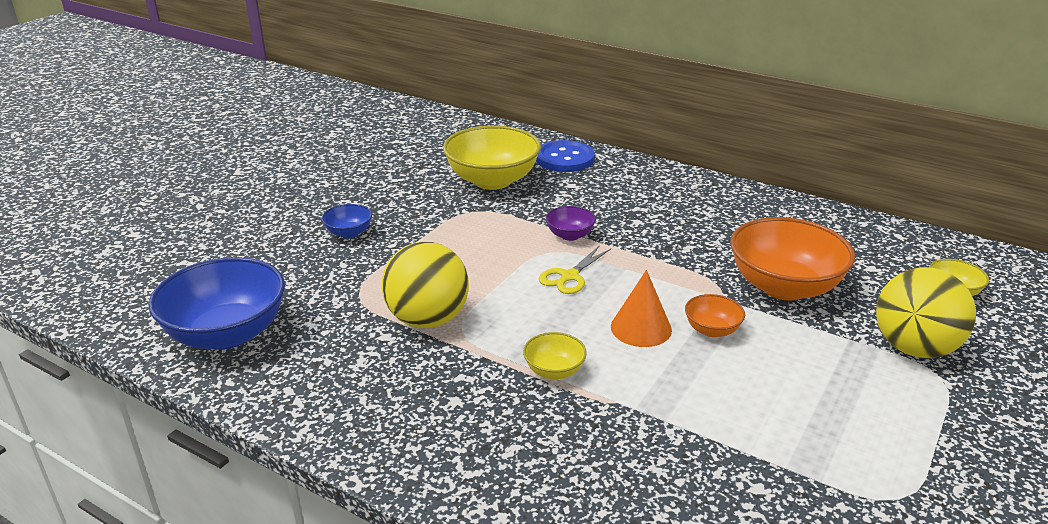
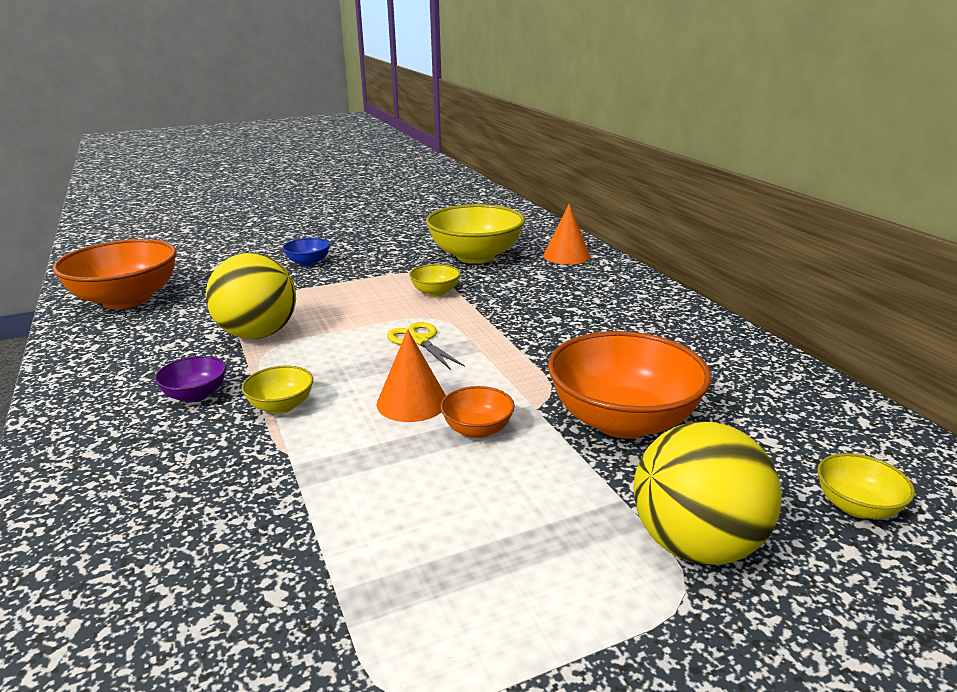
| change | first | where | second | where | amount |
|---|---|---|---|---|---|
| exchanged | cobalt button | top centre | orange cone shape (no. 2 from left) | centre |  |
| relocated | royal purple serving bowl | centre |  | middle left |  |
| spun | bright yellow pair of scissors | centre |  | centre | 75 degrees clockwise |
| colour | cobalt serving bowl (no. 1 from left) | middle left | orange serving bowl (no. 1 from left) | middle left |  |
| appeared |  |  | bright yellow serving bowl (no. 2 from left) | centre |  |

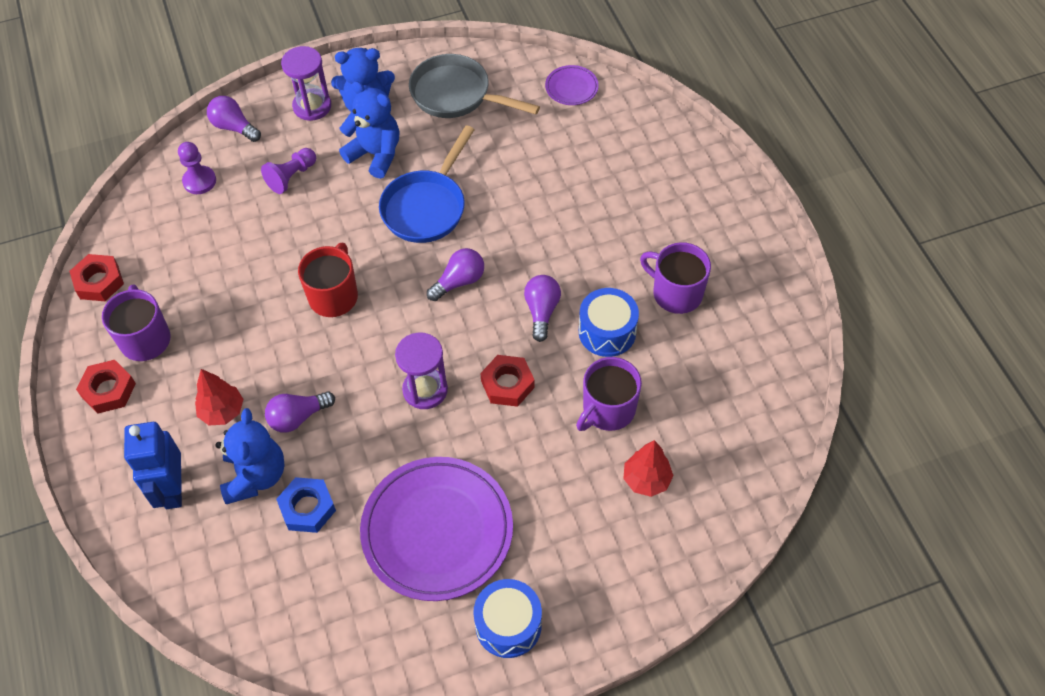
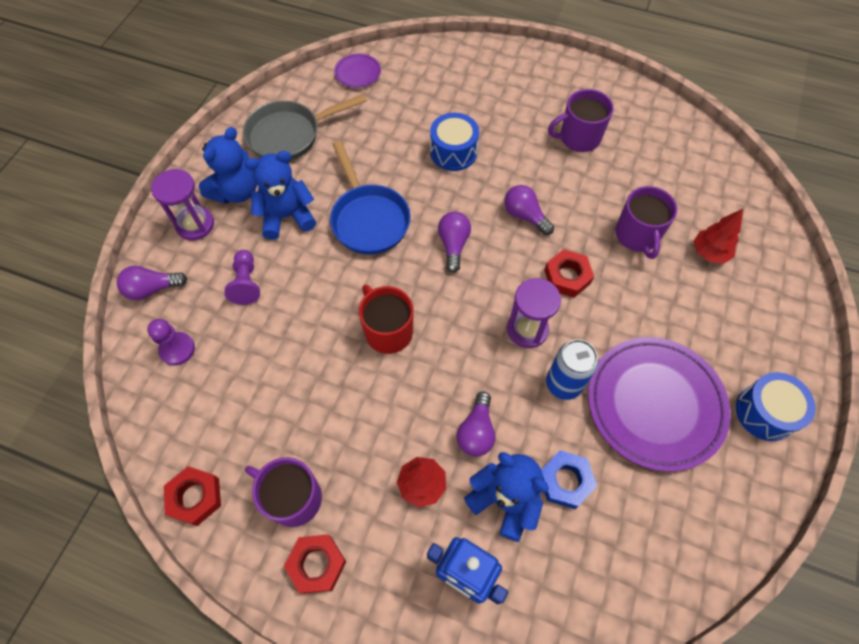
| change | first | where | second | where | amount |
|---|---|---|---|---|---|
| relocated | cobalt drum (no. 2 from left in the first image) | centre | cobalt drum (no. 1 from left) | top centre |  |
| appeared |  |  | cobalt tin | centre |  |

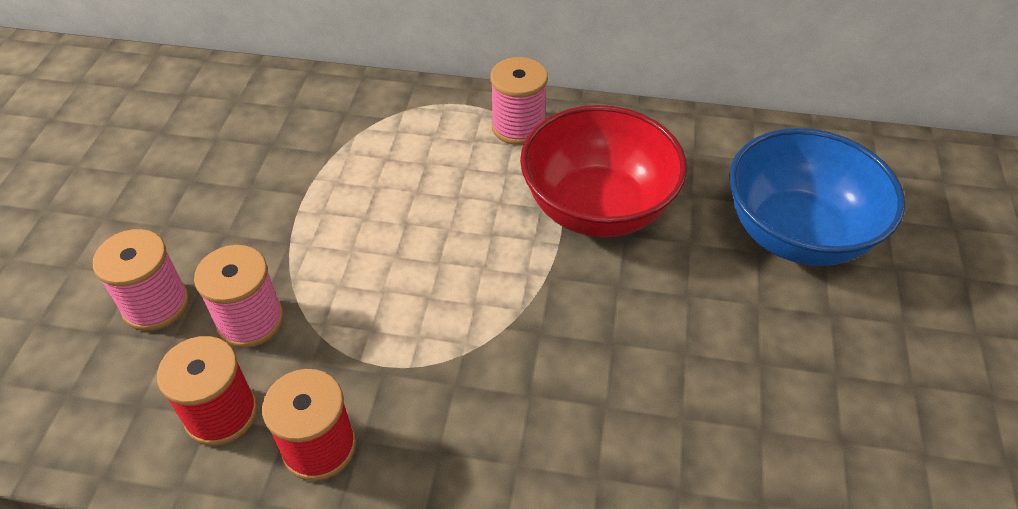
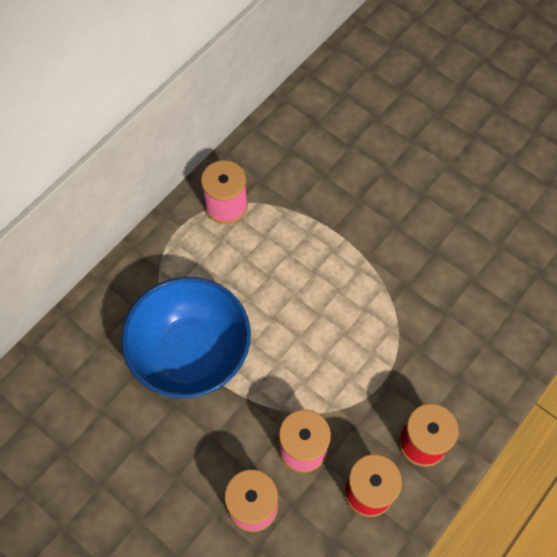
| change | first | where | second | where | amount |
|---|---|---|---|---|---|
| missing | red serving bowl | centre |  |  |  |
| relocated | cobalt serving bowl | middle right |  | centre |  |

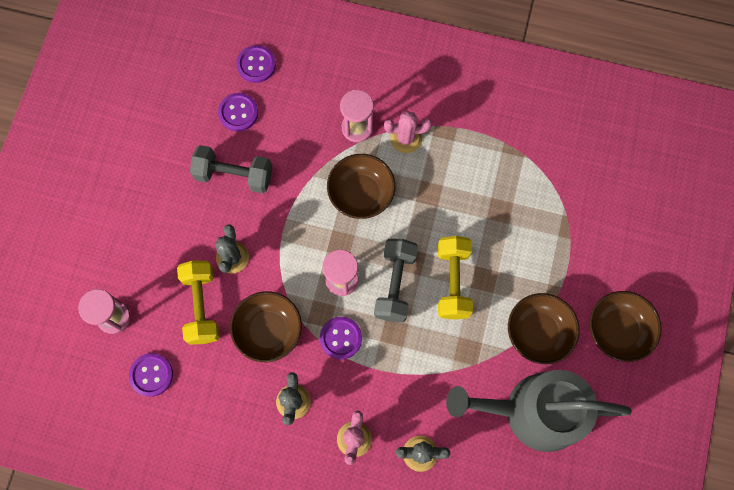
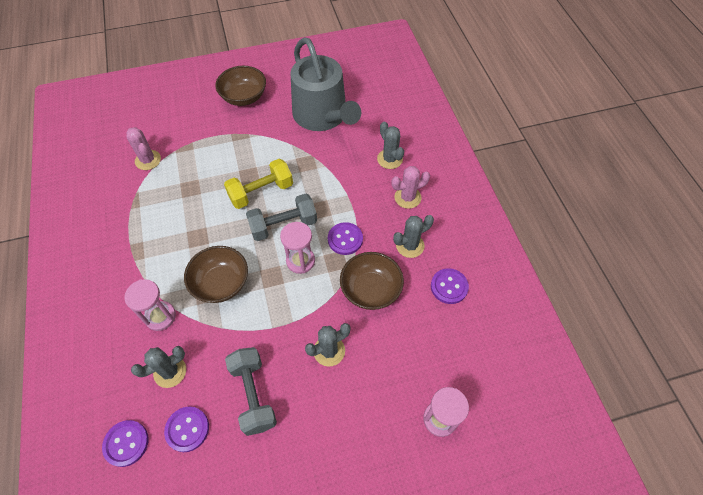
| change | first | where | second | where | amount |
|---|---|---|---|---|---|
| relocated | rosy saguaro cactus (no. 2 from left in the first image) | top centre | rosy saguaro cactus (no. 1 from left) | top left |  |
| missing | bright yellow hand weight (no. 1 from left) | middle left |  |  |  |
| missing | russet serving bowl (no. 3 from left) | bottom right |  |  |  |
| relocated | royal purple button (no. 1 from left in the first image) | bottom left | royal purple button (no. 4 from left) | centre |  |
| appeared |  |  | ash-grey saguaro cactus (no. 1 from left) | bottom left |  |

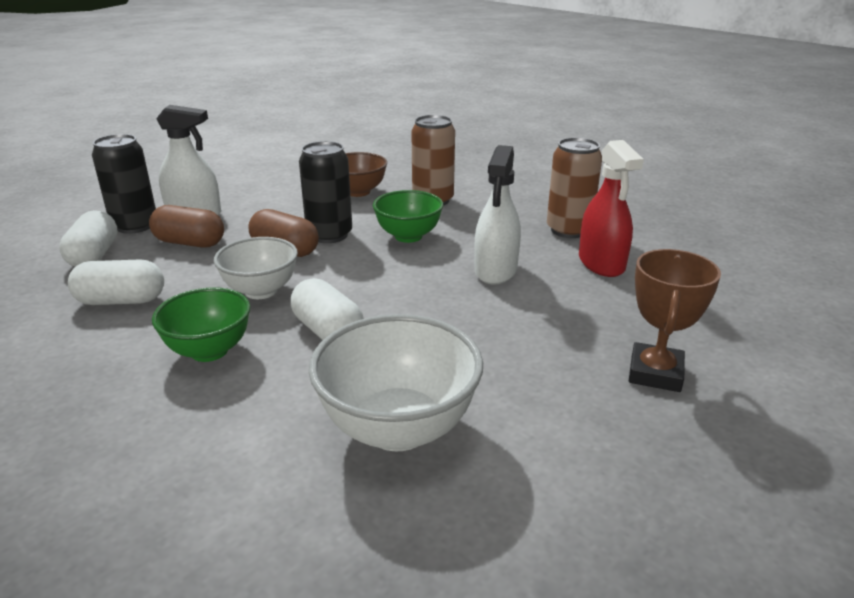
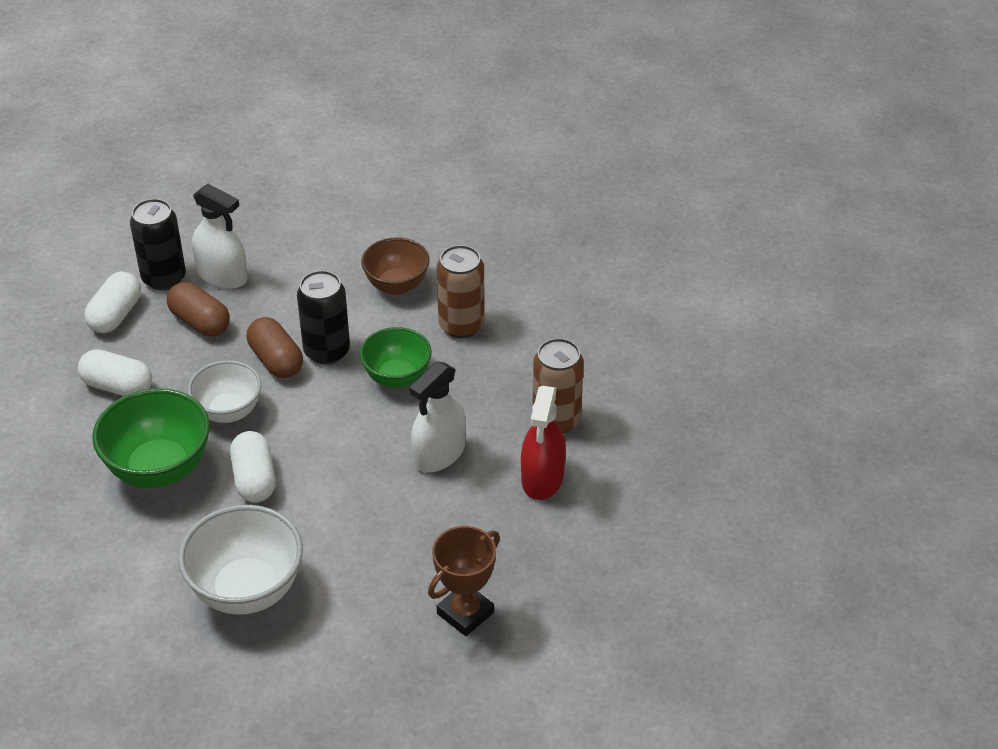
| change | first | where | second | where | amount |
|---|---|---|---|---|---|
| size | green serving bowl (no. 1 from left) | middle left |  | middle left | x1.53 |

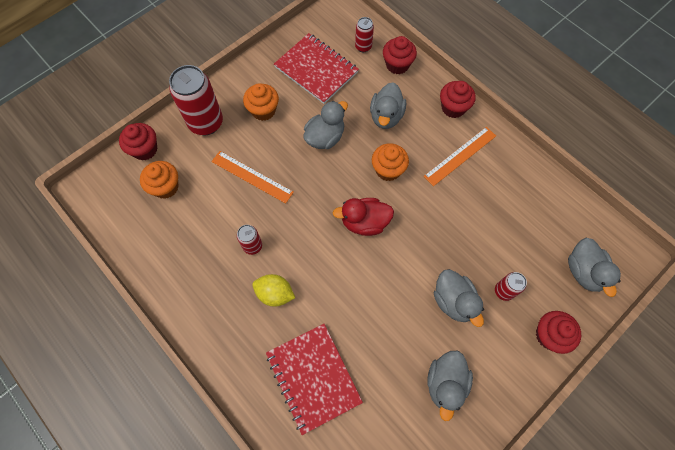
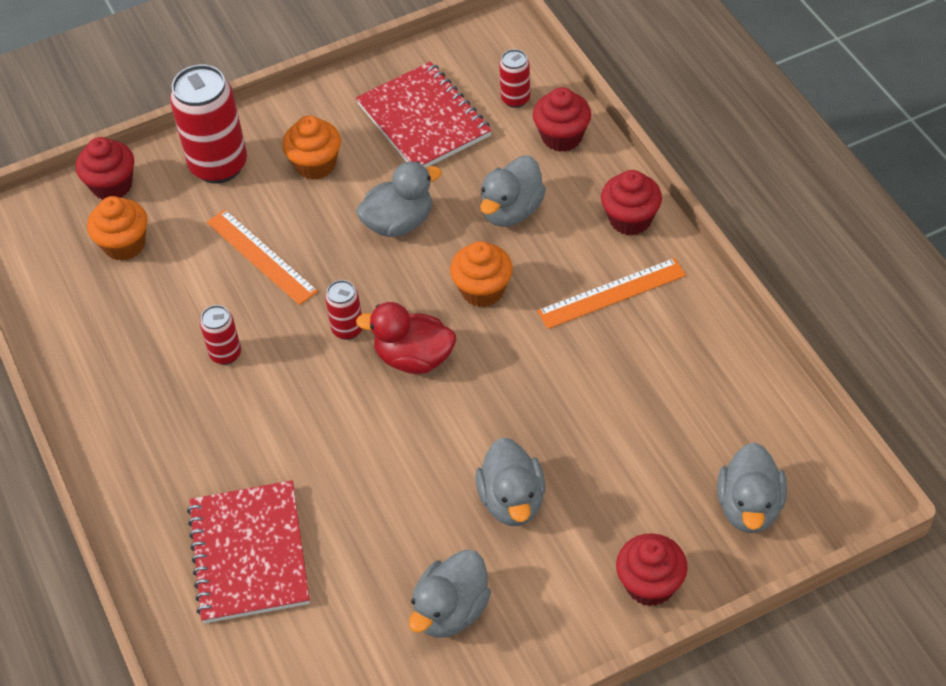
| change | first | where | second | where | amount |
|---|---|---|---|---|---|
| relocated | red tin (no. 4 from left in the first image) | middle right | red tin (no. 3 from left) | centre |  |
| missing | bright yellow citrus fruit | centre |  |  |  |

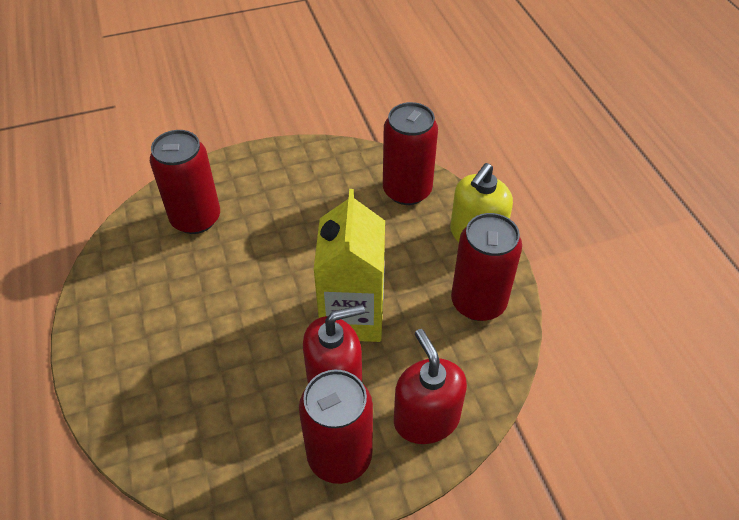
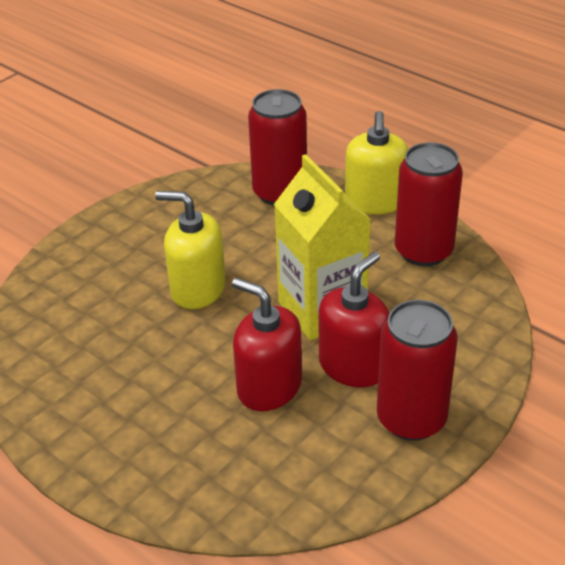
| change | first | where | second | where | amount |
|---|---|---|---|---|---|
| missing | red tin (no. 1 from left) | middle left |  |  |  |
| relocated | red pump bottle (no. 2 from left in the first image) | bottom centre | red pump bottle (no. 1 from left) | centre |  |
| appeared |  |  | bright yellow pump bottle (no. 1 from left) | centre |  |

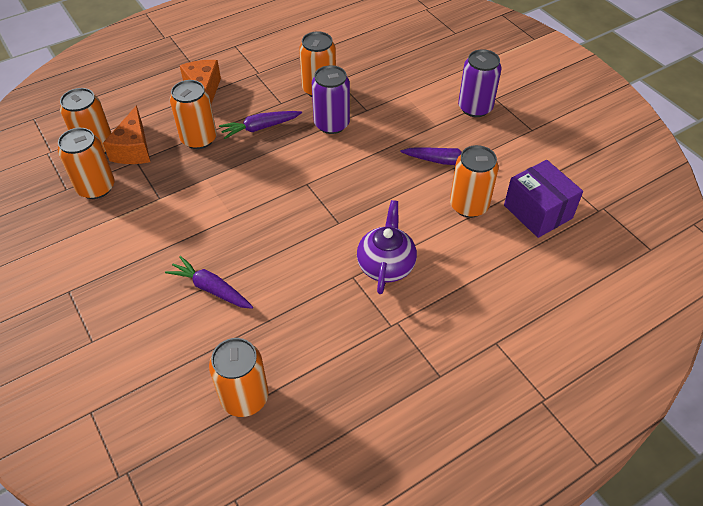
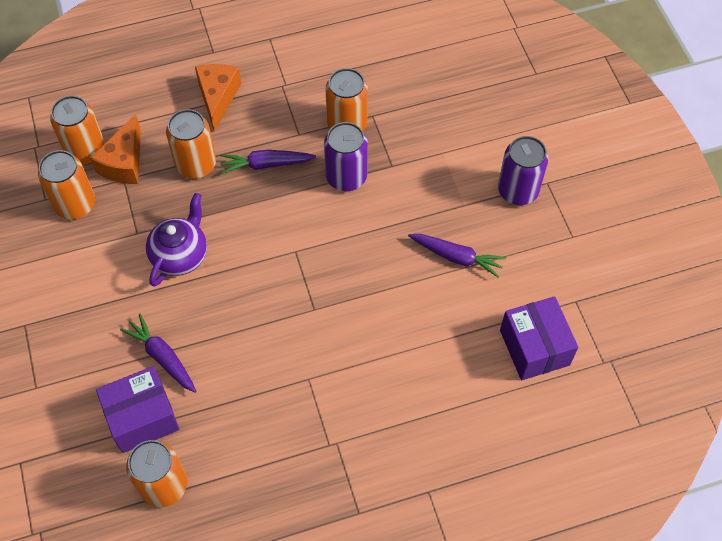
| change | first | where | second | where | amount |
|---|---|---|---|---|---|
| missing | orange tin (no. 6 from left) | middle right |  |  |  |
| relocated | royal purple china teapot | centre |  | middle left |  |
| appeared |  |  | royal purple parcel (no. 1 from left) | bottom left |  |

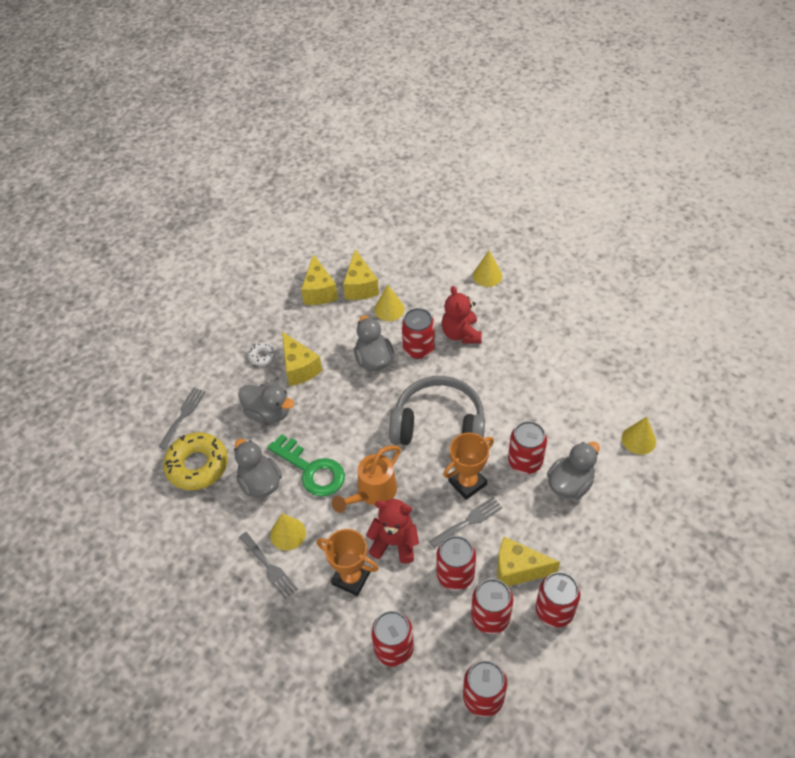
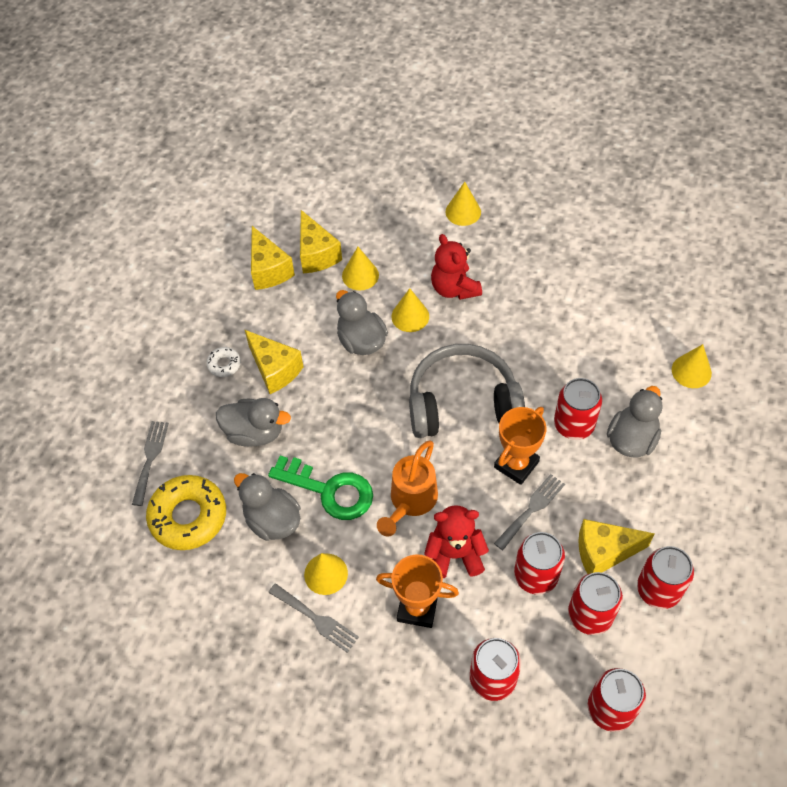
| change | first | where | second | where | amount |
|---|---|---|---|---|---|
| exchanged | red tin (no. 2 from left) | centre | bright yellow cone shape (no. 3 from left) | centre |  |

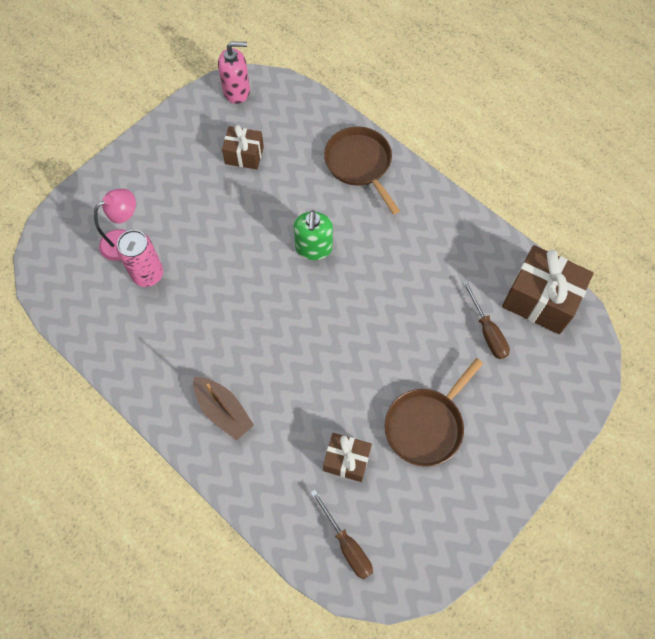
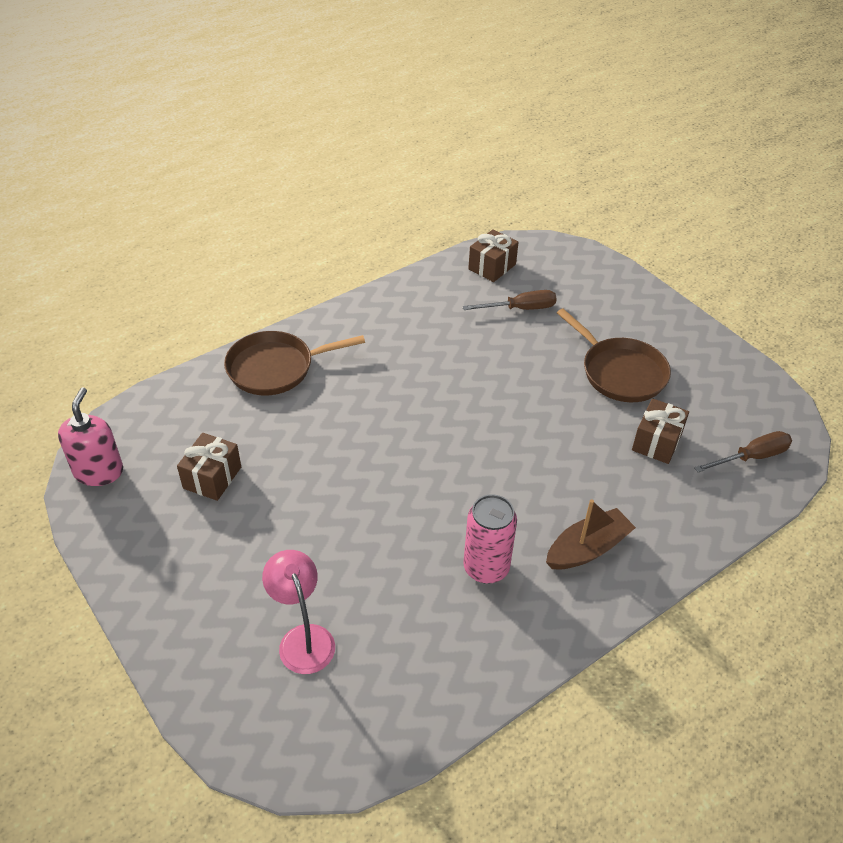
| change | first | where | second | where | amount |
|---|---|---|---|---|---|
| missing | green pump bottle | centre |  |  |  |
| relocated | rosy tin | middle left |  | centre |  |
| size | russet wrapped gift (no. 3 from left in the first image) | middle right | russet wrapped gift (no. 2 from left) | top centre | x0.59 |

